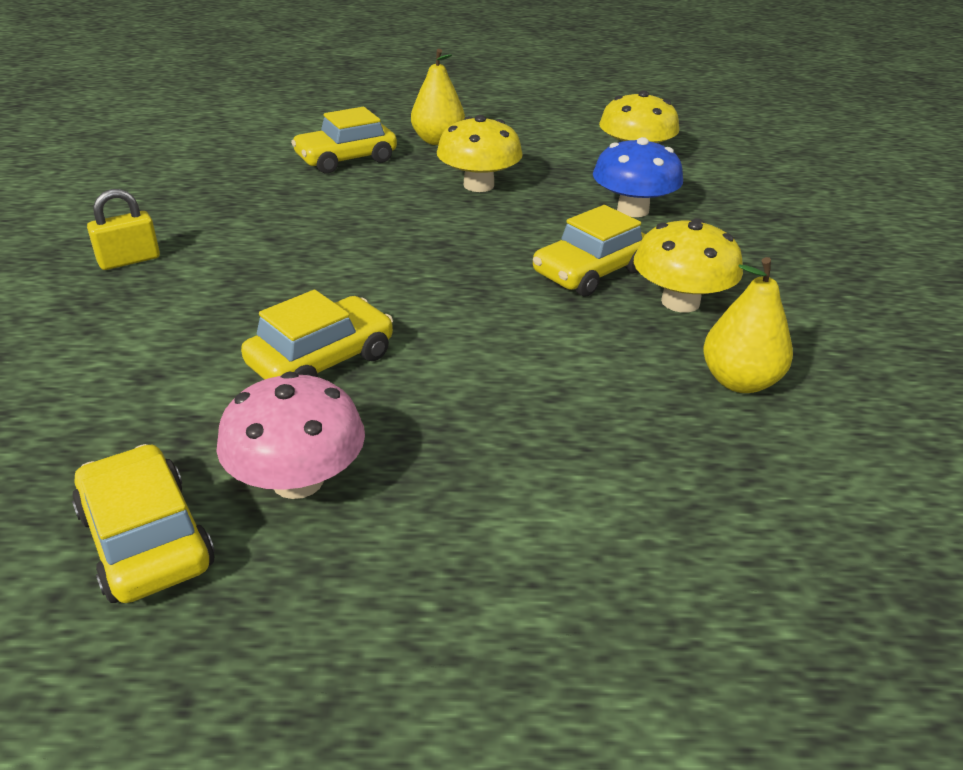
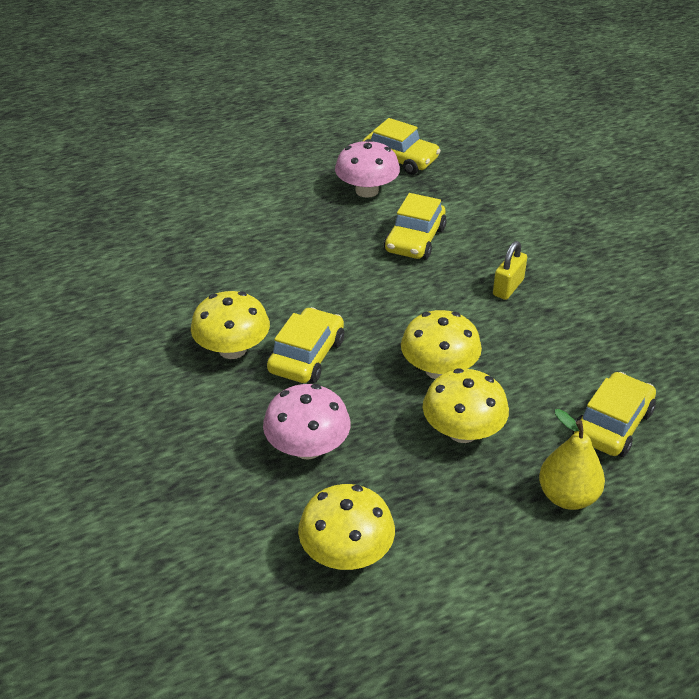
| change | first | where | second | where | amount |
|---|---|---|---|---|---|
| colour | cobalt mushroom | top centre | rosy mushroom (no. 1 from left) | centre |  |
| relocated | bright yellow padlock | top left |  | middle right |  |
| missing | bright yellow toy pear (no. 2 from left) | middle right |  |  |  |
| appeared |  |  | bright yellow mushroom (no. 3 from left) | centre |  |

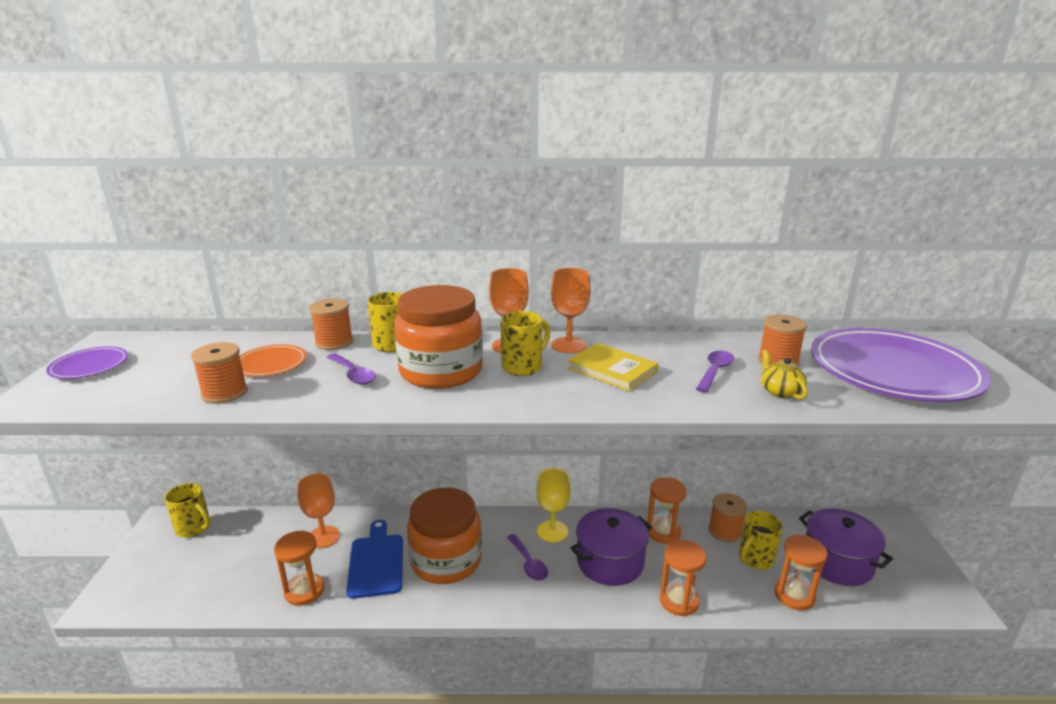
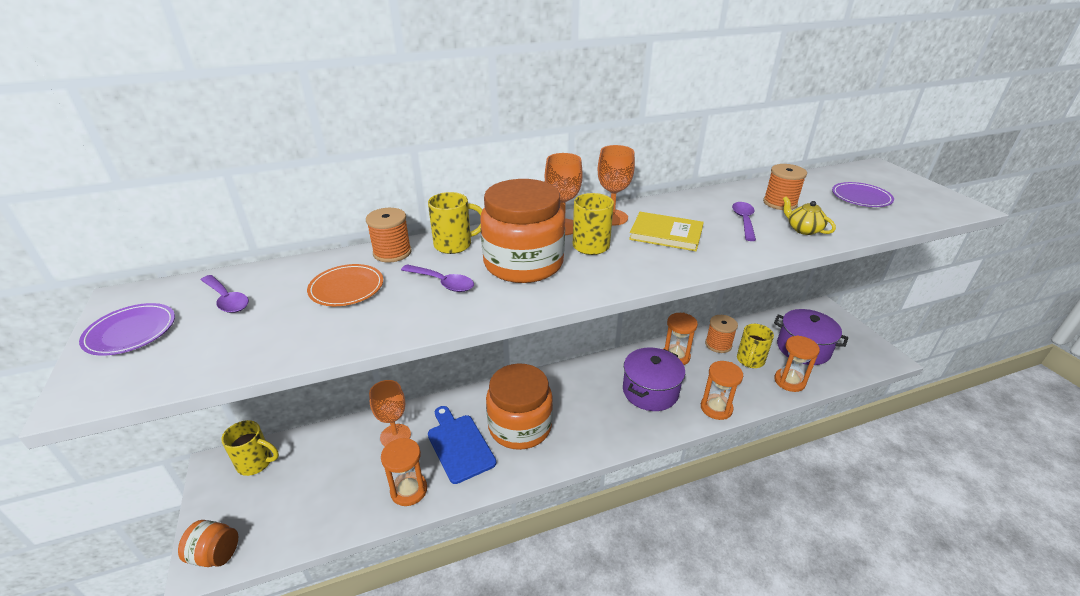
| change | first | where | second | where | amount |
|---|---|---|---|---|---|
| size | royal purple plate (no. 2 from left) | middle right |  | top right | x0.45 |
| missing | orange bobbin (no. 1 from left) | middle left |  |  |  |
| missing | bright yellow goblet | bottom centre |  |  |  |
| relocated | royal purple teaspoon (no. 2 from left in the first image) | bottom centre | royal purple teaspoon (no. 1 from left) | middle left |  |
| appeared |  |  | orange jam jar (no. 1 from left) | bottom left |  |

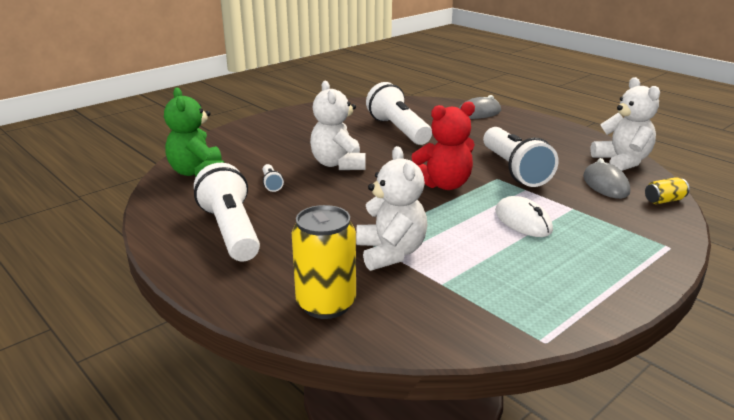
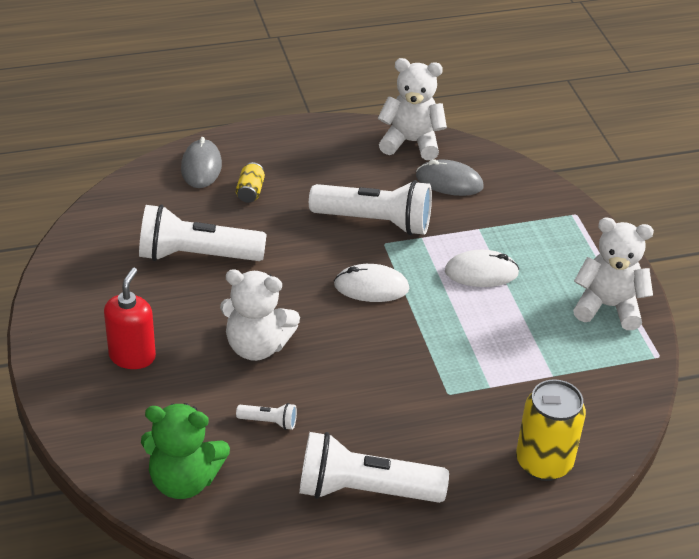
| change | first | where | second | where | amount |
|---|---|---|---|---|---|
| exchanged | red stuffed bear | centre | white PC mouse (no. 1 from left) | centre |  |
| relocated | white stuffed bear (no. 2 from left in the first image) | centre | white stuffed bear (no. 3 from left) | middle right |  |
| relocated | bright yellow tin (no. 2 from left in the first image) | middle right | bright yellow tin (no. 1 from left) | top centre |  |
| appeared |  |  | red pump bottle | middle left |  |

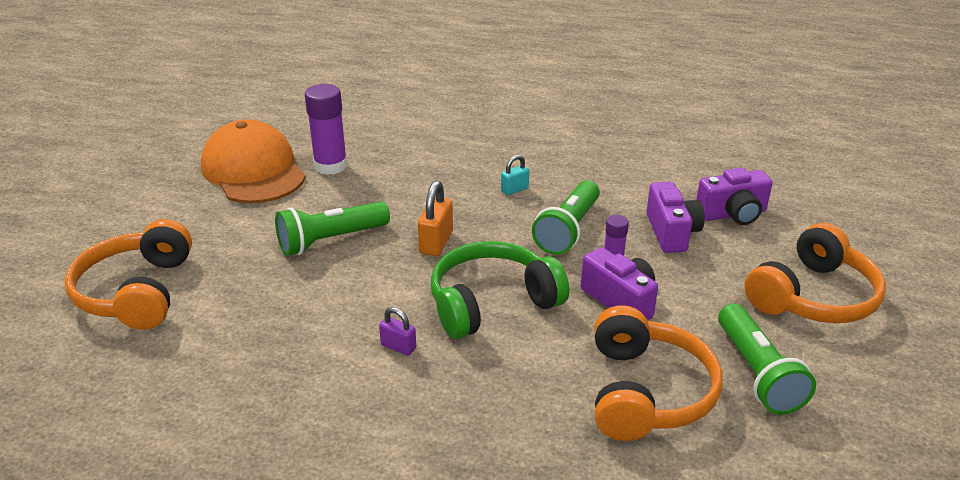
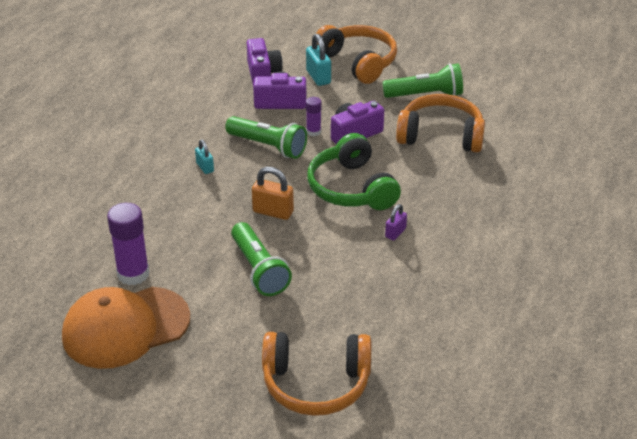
| change | first | where | second | where | amount |
|---|---|---|---|---|---|
| appeared |  |  | aqua padlock (no. 2 from left) | top centre |  |

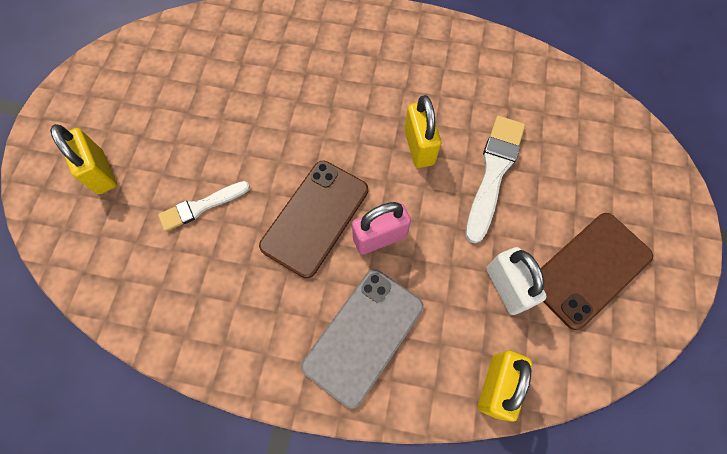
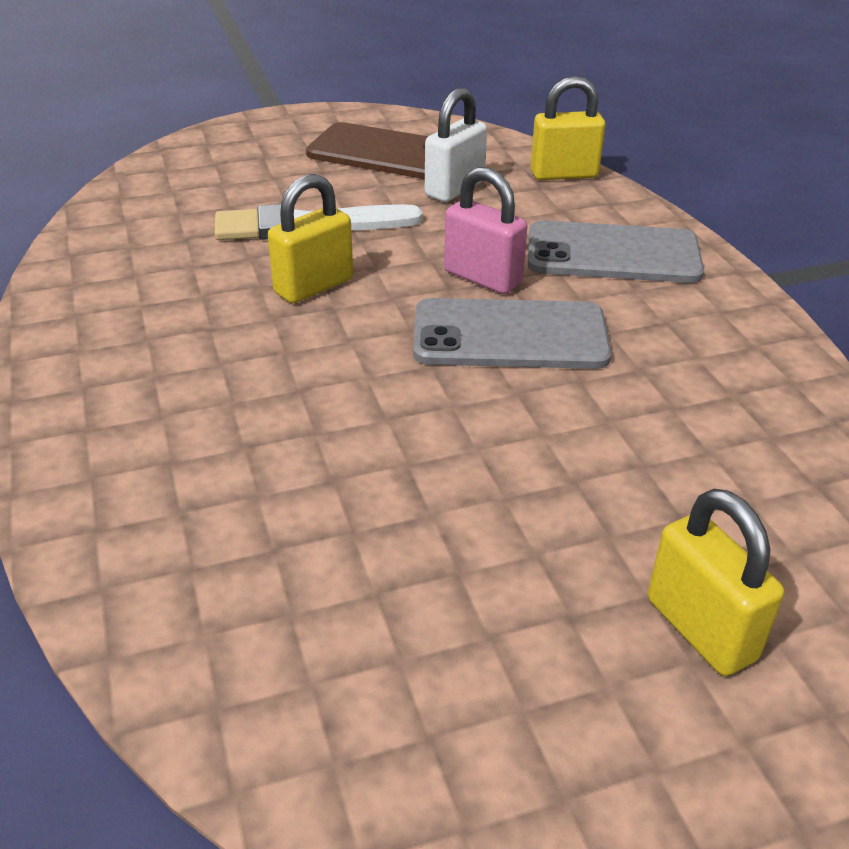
| change | first | where | second | where | amount |
|---|---|---|---|---|---|
| spun | bright yellow padlock (no. 1 from left in the first image) | middle left | bright yellow padlock (no. 3 from left) | bottom right | 60 degrees counterclockwise |
| colour | russet smartphone (no. 1 from left) | centre | ash-grey smartphone (no. 1 from left) | centre |  |
| missing | white brush (no. 1 from left) | middle left |  |  |  |

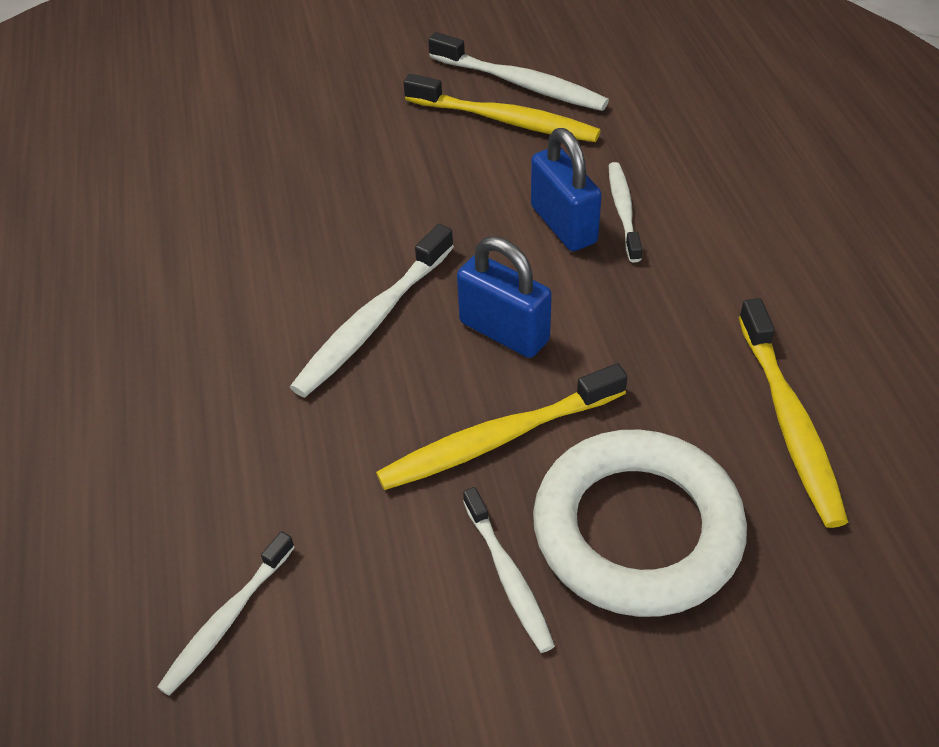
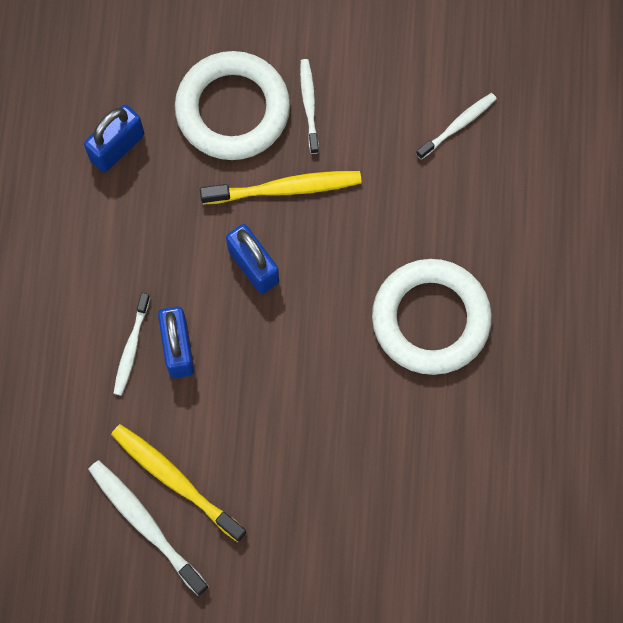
| change | first | where | second | where | amount |
|---|---|---|---|---|---|
| missing | white dental brush (no. 2 from left) | centre |  |  |  |
| exchanged | bright yellow dental brush (no. 3 from left) | middle right | cobalt padlock (no. 1 from left) | top left |  |
| appeared |  |  | white ring (no. 2 from left) | middle right |  |

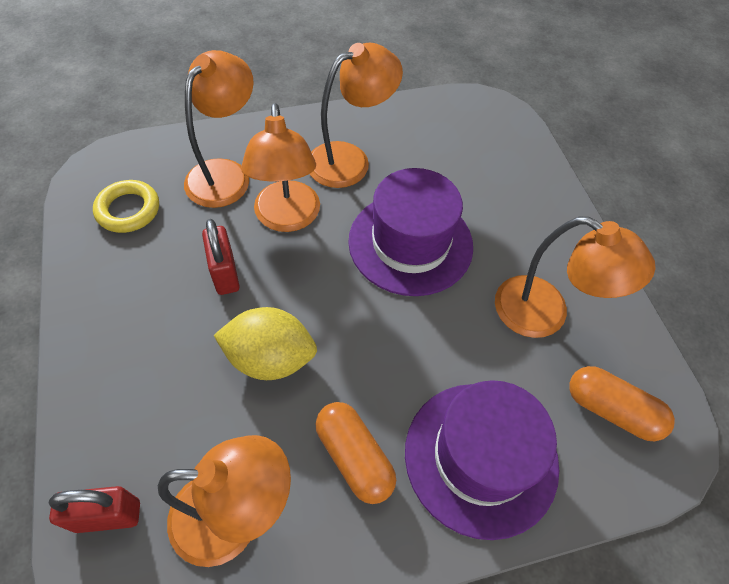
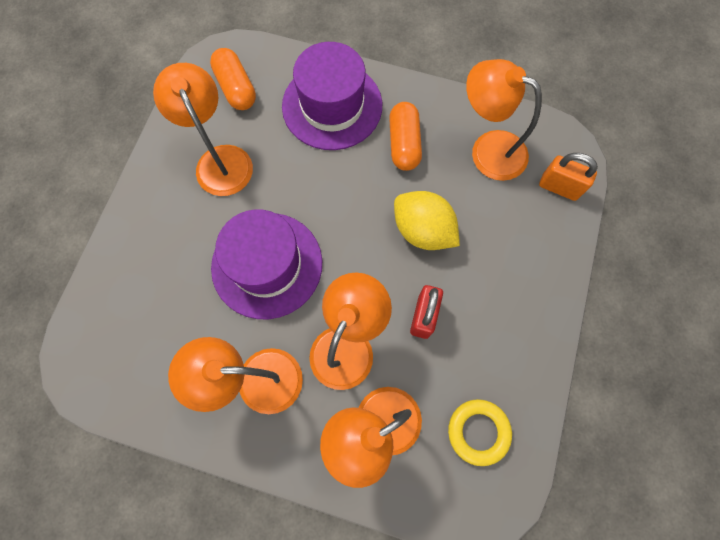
| change | first | where | second | where | amount |
|---|---|---|---|---|---|
| colour | red padlock (no. 1 from left) | bottom left | orange padlock | top right |  |

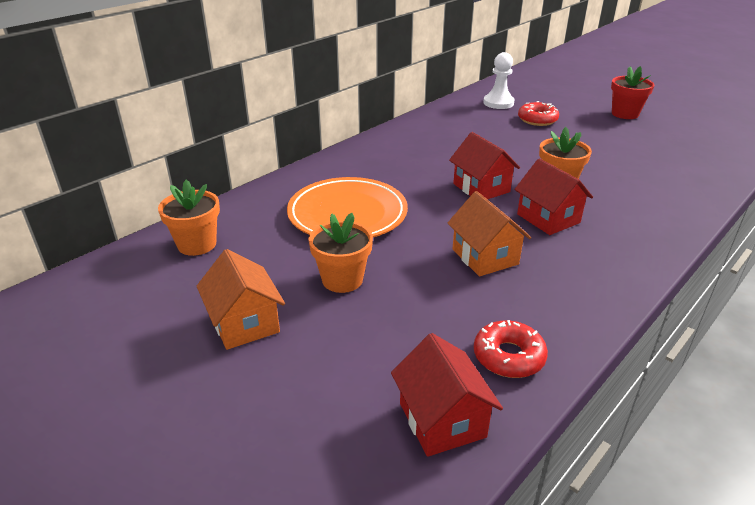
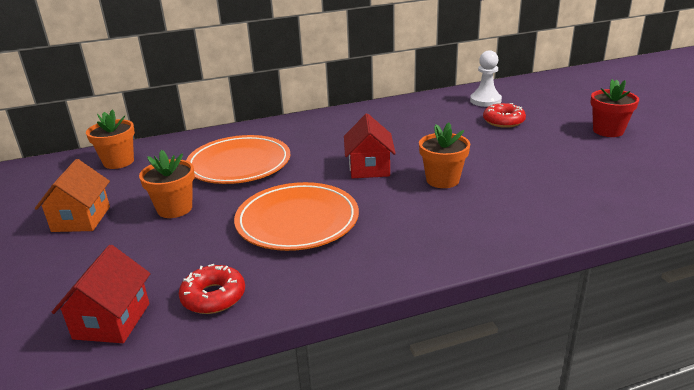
| change | first | where | second | where | amount |
|---|---|---|---|---|---|
| missing | red house (no. 3 from left) | middle right |  |  |  |
| exchanged | orange house (no. 2 from left) | centre | orange plate (no. 2 from left) | centre |  |

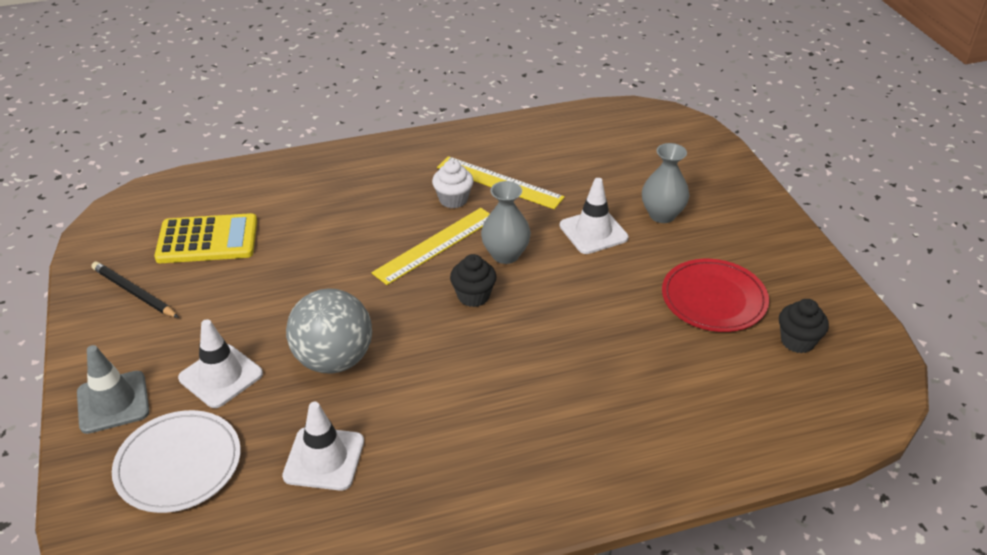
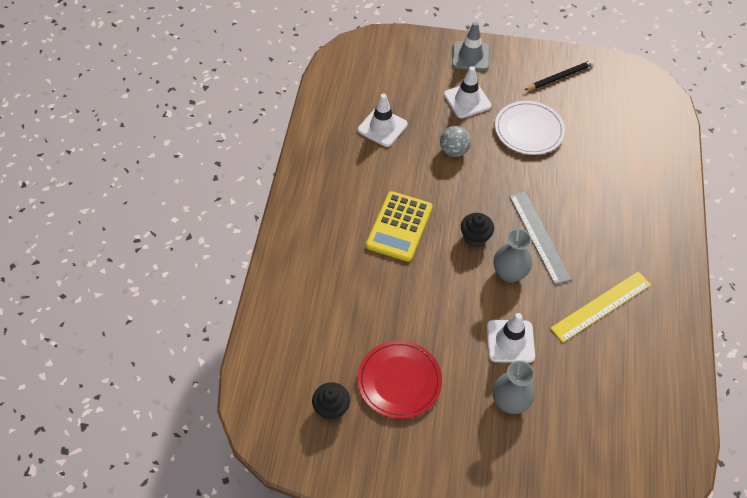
| change | first | where | second | where | amount |
|---|---|---|---|---|---|
| missing | white cupcake | top centre |  |  |  |
| colour | bright yellow ruler (no. 1 from left) | centre | ash-grey ruler | middle right |  |
| relocated | bright yellow pocket calculator | middle left |  | centre |  |
| size | ash-grey play ball | centre |  | top centre | x0.59 |
| relocated | white plate | bottom left |  | top right |  |

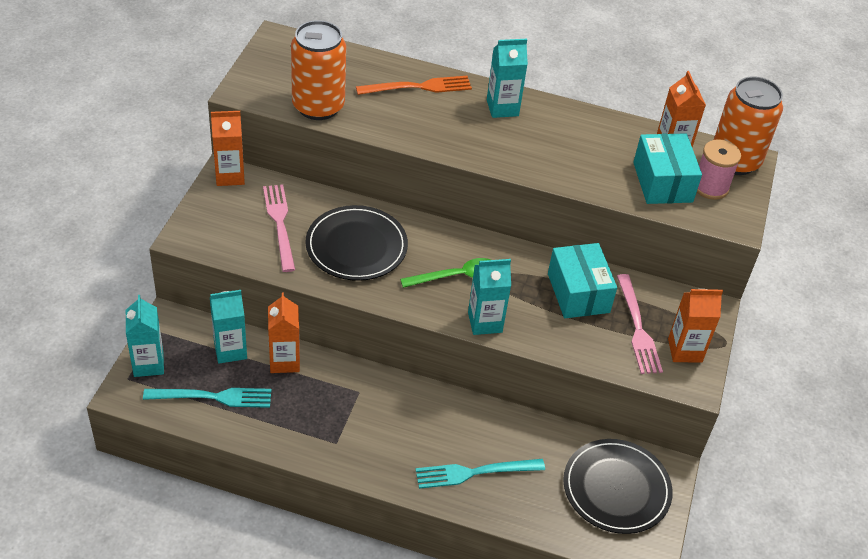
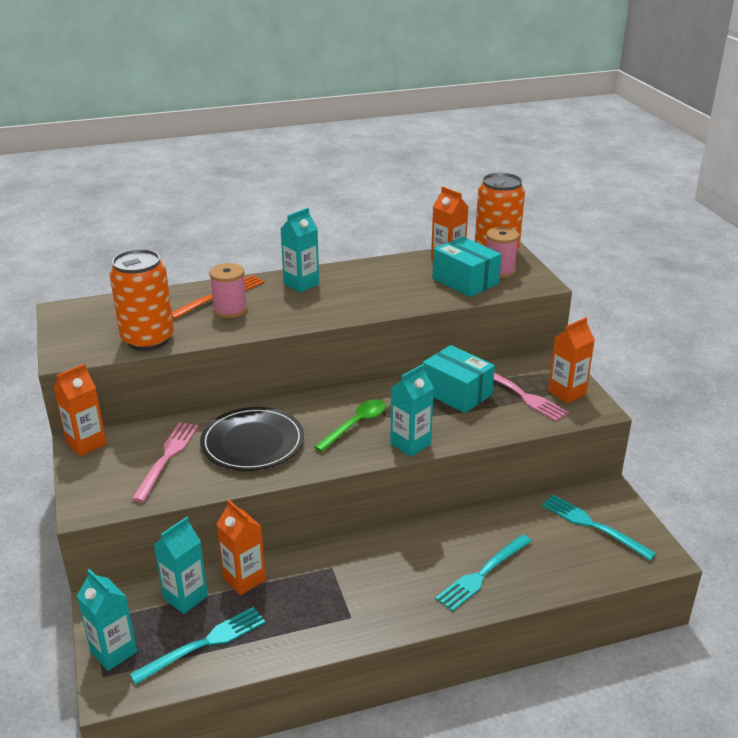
| change | first | where | second | where | amount |
|---|---|---|---|---|---|
| spun | rosy dinner fork (no. 1 from left) | middle left |  | middle left | 60 degrees clockwise |
| exchanged | black plate (no. 2 from left) | bottom right | aqua dinner fork (no. 3 from left) | bottom right |  |
| appeared |  |  | rosy bobbin (no. 1 from left) | middle left |  |

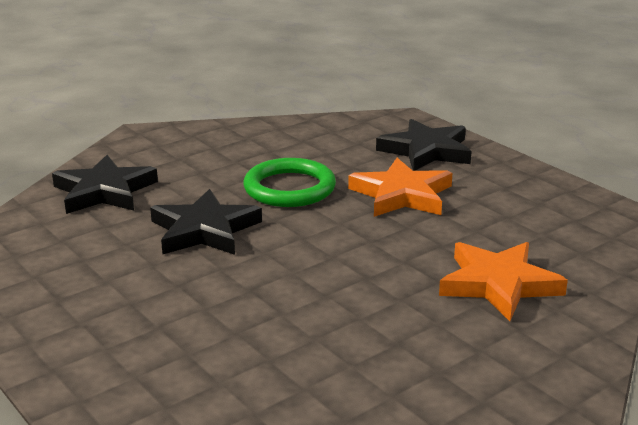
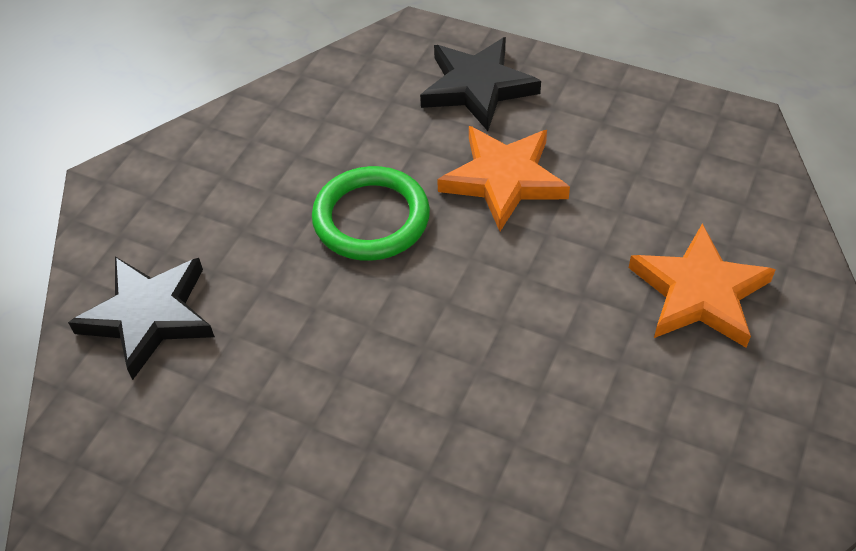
| change | first | where | second | where | amount |
|---|---|---|---|---|---|
| missing | black star (no. 2 from left) | middle left |  |  |  |

